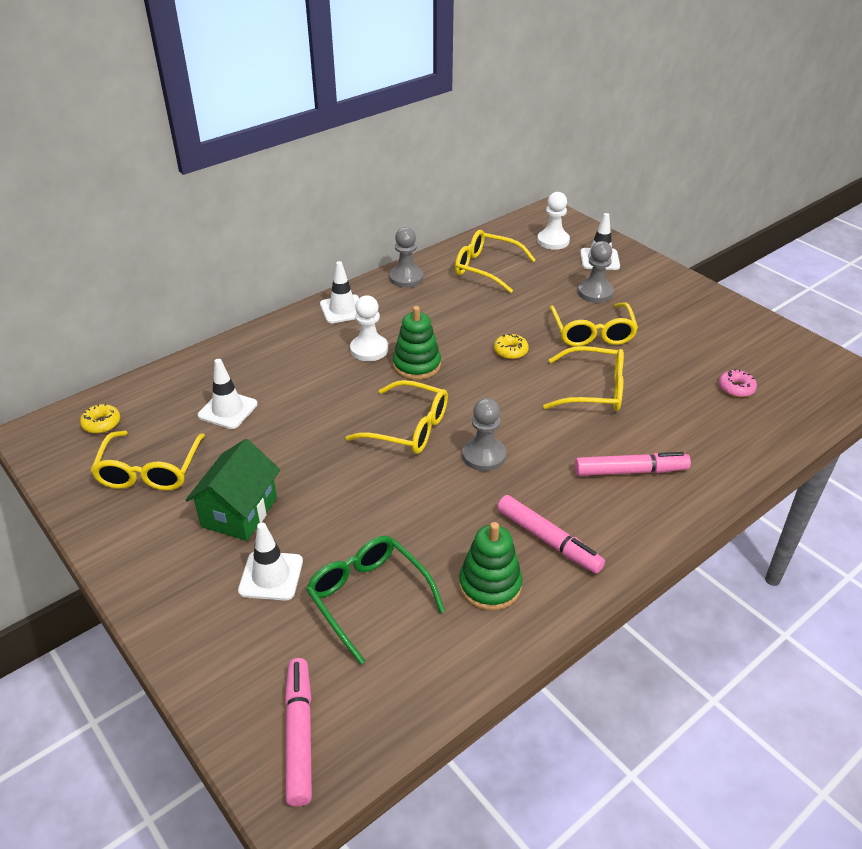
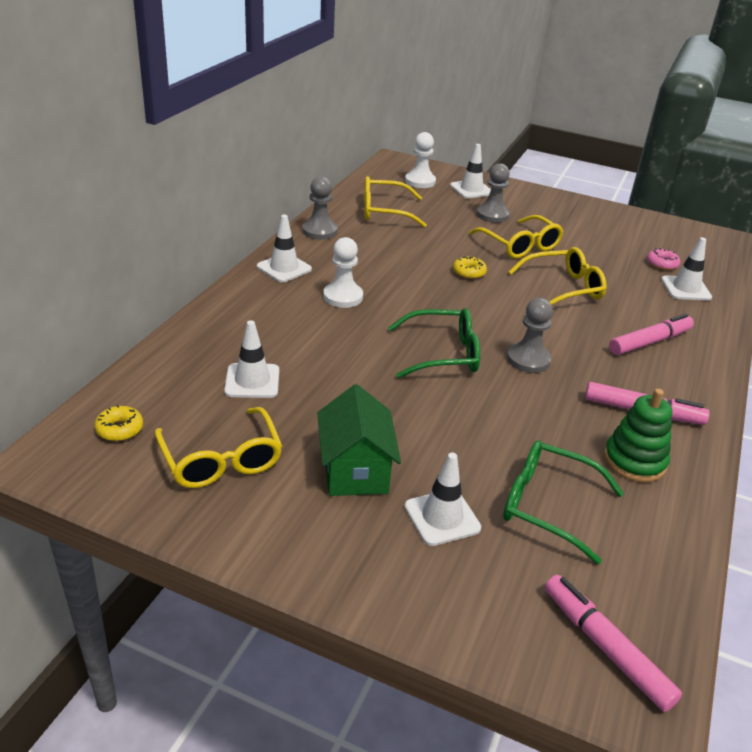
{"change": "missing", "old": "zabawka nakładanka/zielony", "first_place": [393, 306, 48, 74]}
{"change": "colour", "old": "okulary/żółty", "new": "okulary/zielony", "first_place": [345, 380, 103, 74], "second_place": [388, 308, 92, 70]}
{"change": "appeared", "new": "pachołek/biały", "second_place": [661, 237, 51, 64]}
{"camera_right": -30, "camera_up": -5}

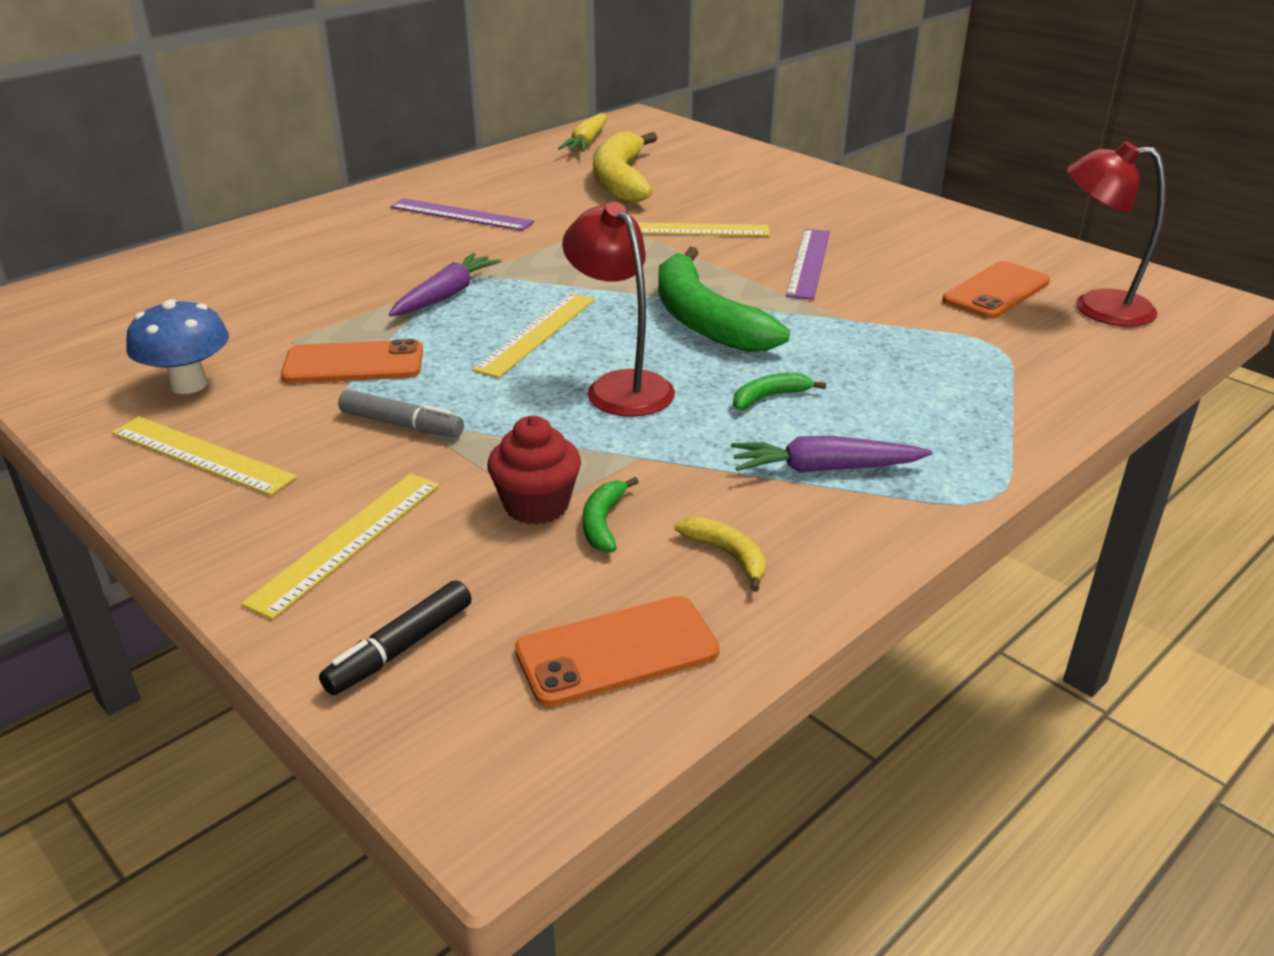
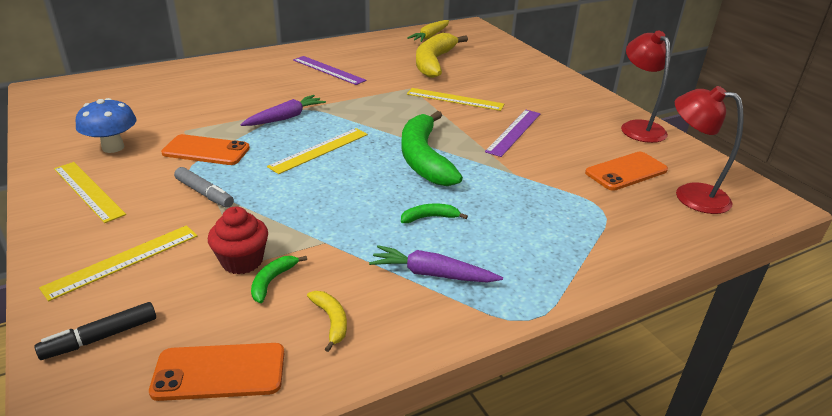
{"change": "relocated", "old": "lampka/czerwony", "first_place": [562, 202, 113, 215], "second_place": [621, 31, 49, 112]}
{"camera_right": 15, "camera_up": 0}

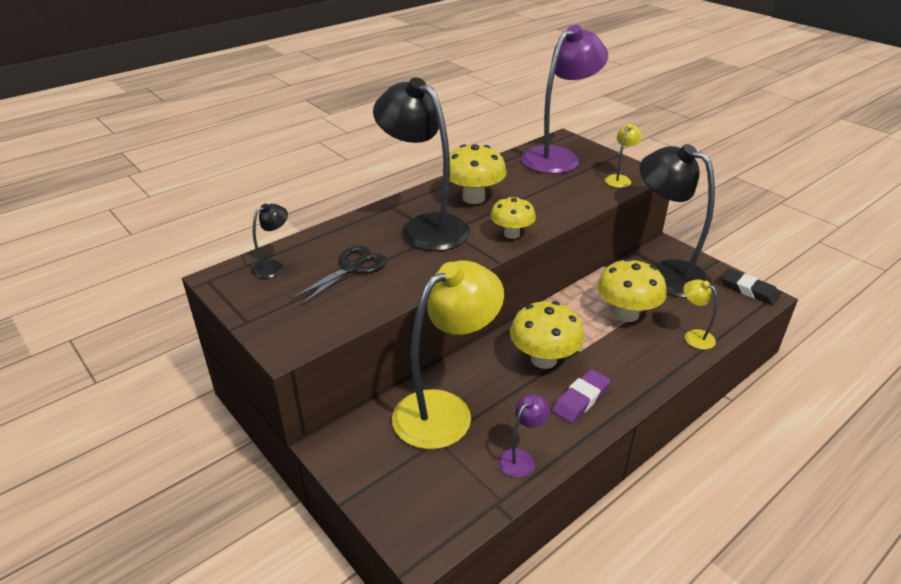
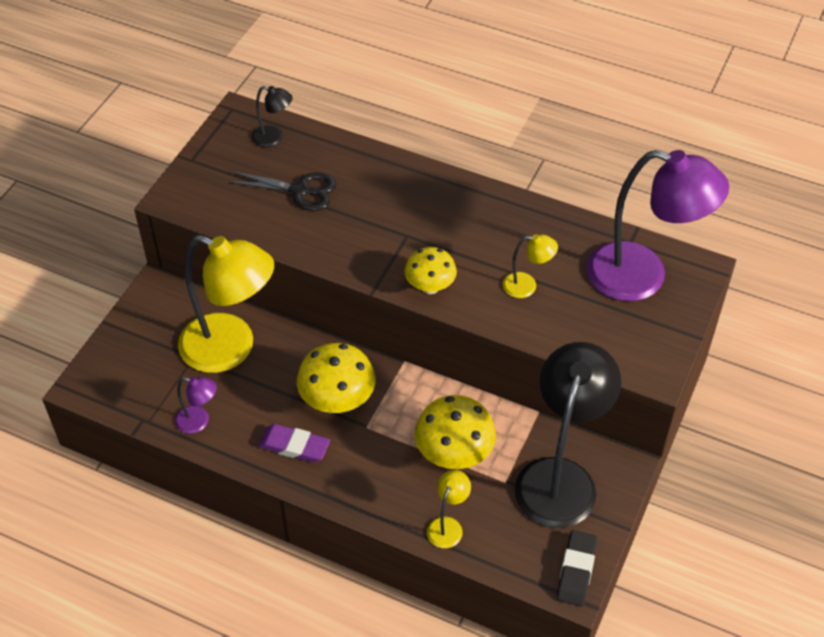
{"change": "missing", "old": "lampka/czarny", "first_place": [373, 77, 97, 174]}
{"change": "relocated", "old": "lampka/żółty", "first_place": [605, 123, 37, 65], "second_place": [502, 234, 56, 64]}
{"change": "missing", "old": "grzyb/żółty", "first_place": [442, 144, 65, 60]}
{"camera_right": 65, "camera_up": 15}

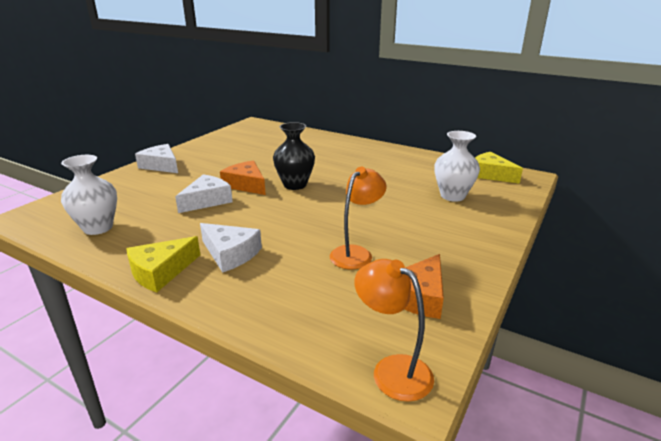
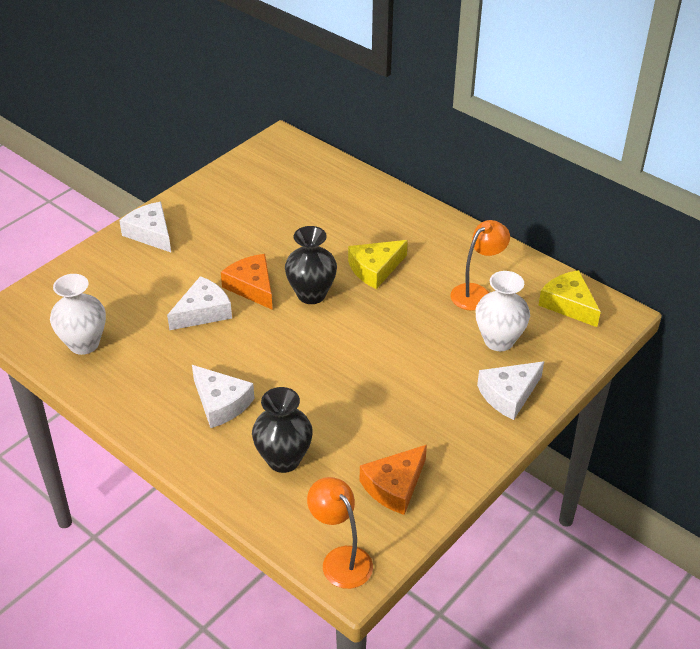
{"change": "relocated", "old": "lampka/pomarańczowy", "first_place": [330, 167, 57, 102], "second_place": [450, 220, 60, 91]}
{"change": "relocated", "old": "ser/żółty", "first_place": [126, 236, 74, 56], "second_place": [348, 240, 60, 49]}
{"change": "appeared", "new": "ser/biały", "second_place": [477, 361, 67, 59]}
{"change": "appeared", "new": "wazon/czarny", "second_place": [252, 387, 61, 86]}
{"camera_right": 10, "camera_up": 15}

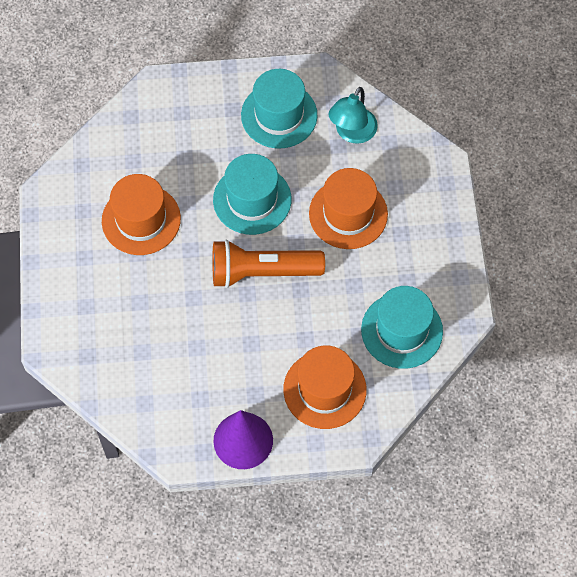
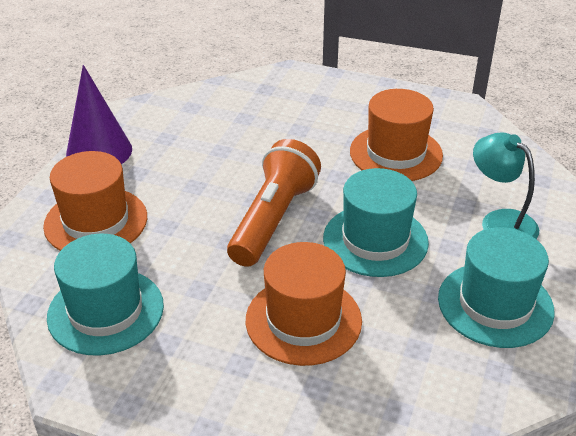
{"change": "relocated", "old": "lampka/turkusowy", "first_place": [328, 87, 50, 57], "second_place": [473, 132, 66, 107]}
{"camera_right": 115, "camera_up": -25}

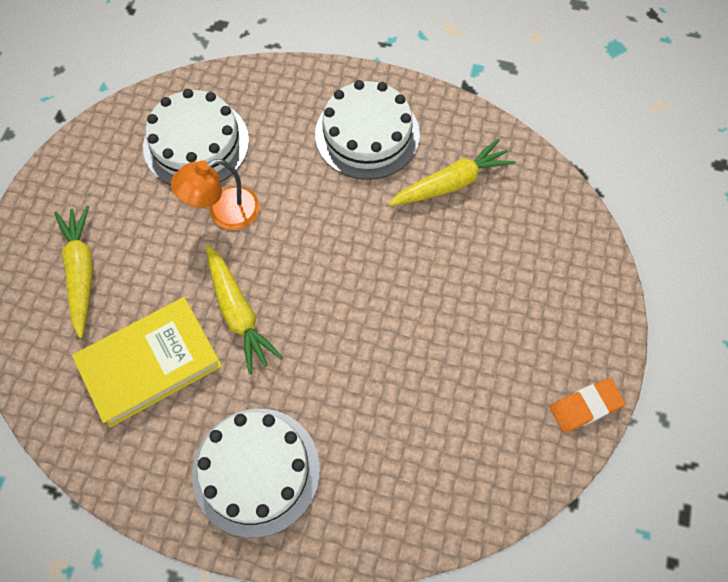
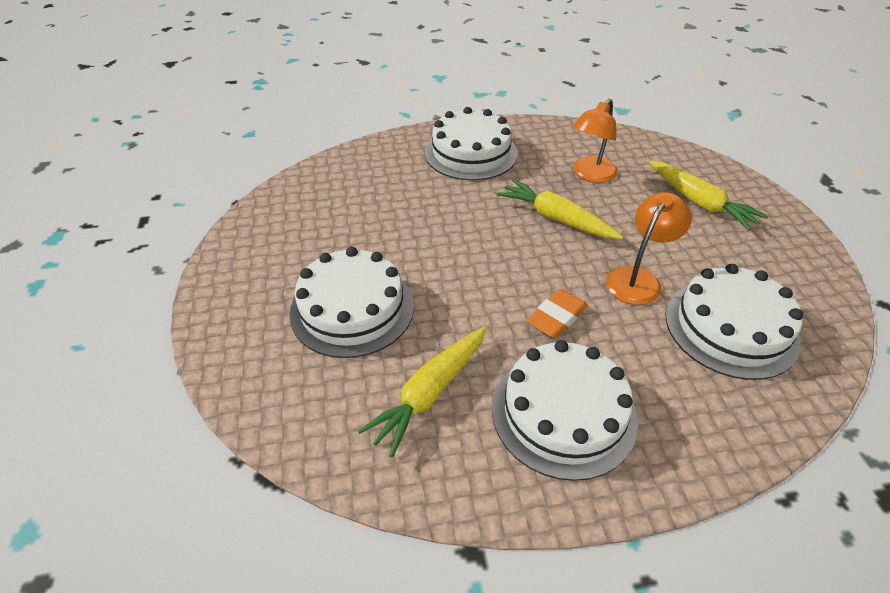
{"change": "exchanged", "old": "książka/żółty", "new": "lampka/pomarańczowy", "first_place": [72, 297, 150, 130], "second_place": [573, 99, 45, 84]}
{"change": "relocated", "old": "gumka do mazania/pomarańczowy", "first_place": [550, 378, 75, 55], "second_place": [527, 289, 61, 49]}
{"change": "appeared", "new": "tort/biały", "second_place": [289, 247, 125, 111]}
{"camera_right": 155, "camera_up": -20}

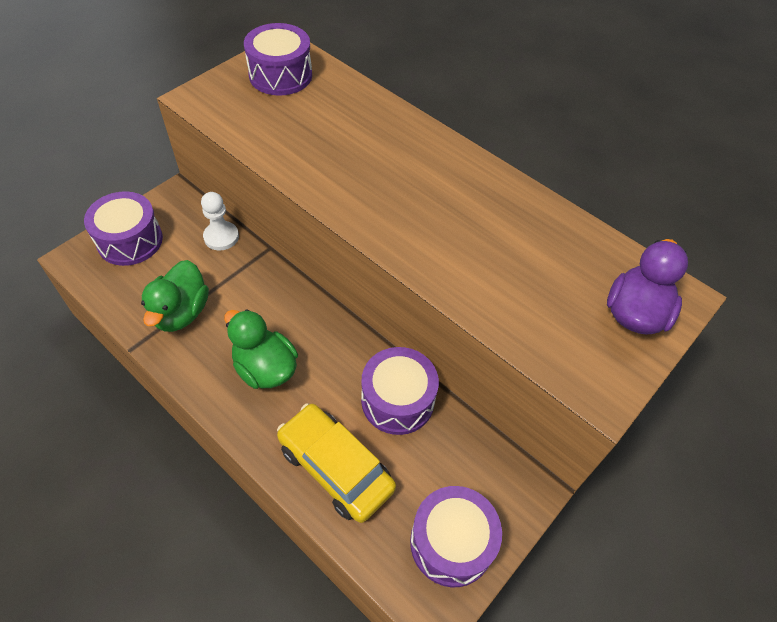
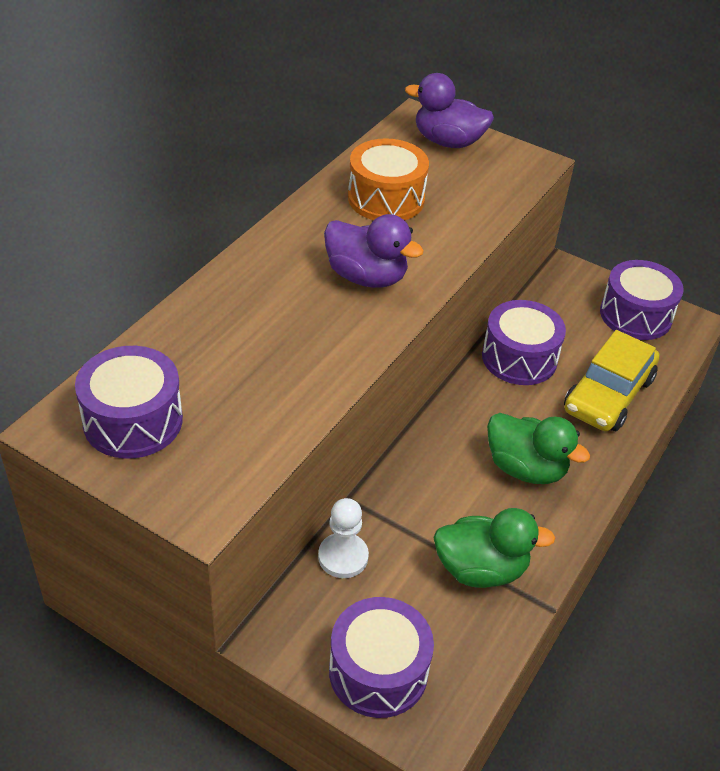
{"change": "spun", "old": "kaczka/zielony", "first_place": [224, 309, 74, 80], "second_place": [487, 413, 103, 71], "degrees": -90}
{"change": "appeared", "new": "bęben/pomarańczowy", "second_place": [348, 138, 81, 83]}
{"change": "appeared", "new": "kaczka/fioletowy", "second_place": [324, 214, 100, 74]}
{"camera_right": -100, "camera_up": -10}

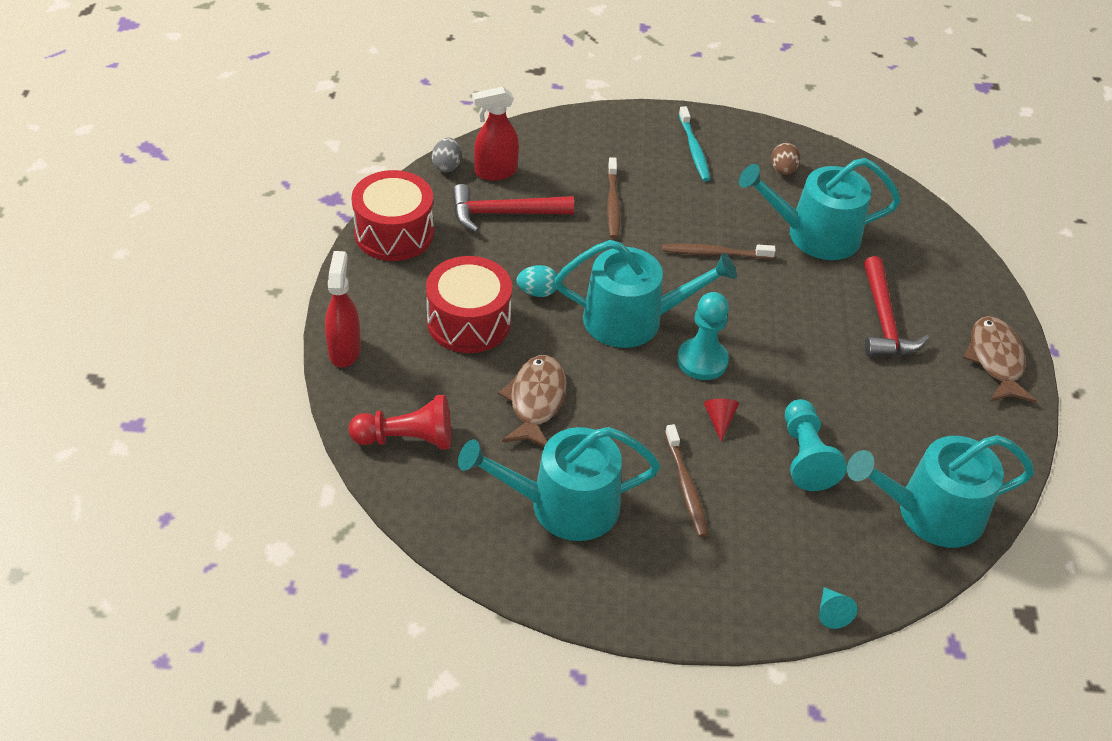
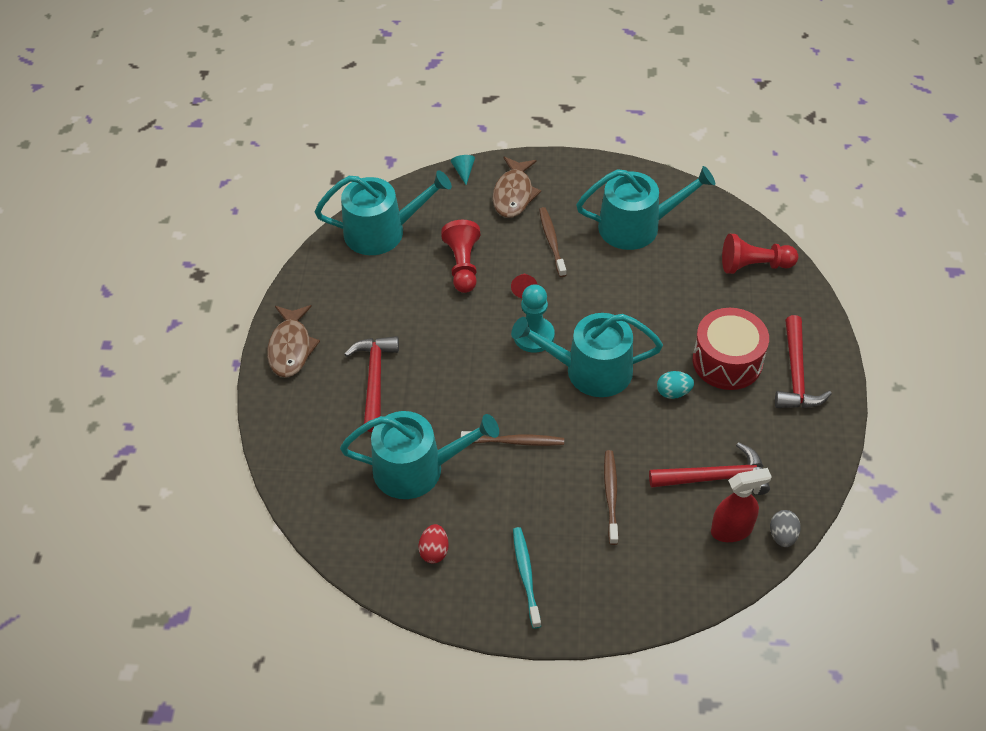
{"change": "colour", "old": "jajko/brązowy", "new": "jajko/czerwony", "first_place": [771, 143, 29, 32], "second_place": [418, 524, 31, 39]}
{"change": "missing", "old": "bęben/czerwony", "first_place": [351, 170, 83, 91]}
{"change": "missing", "old": "spryskiwacz/czerwony", "first_place": [325, 251, 36, 117]}
{"change": "relocated", "old": "ryba/brązowy", "first_place": [498, 355, 69, 92], "second_place": [492, 157, 49, 61]}
{"change": "colour", "old": "pionek/turkusowy", "new": "pionek/czerwony", "first_place": [785, 399, 62, 92], "second_place": [441, 220, 39, 73]}
{"change": "appeared", "new": "młotek/czerwony", "second_place": [775, 315, 57, 93]}
{"camera_right": -175, "camera_up": 5}

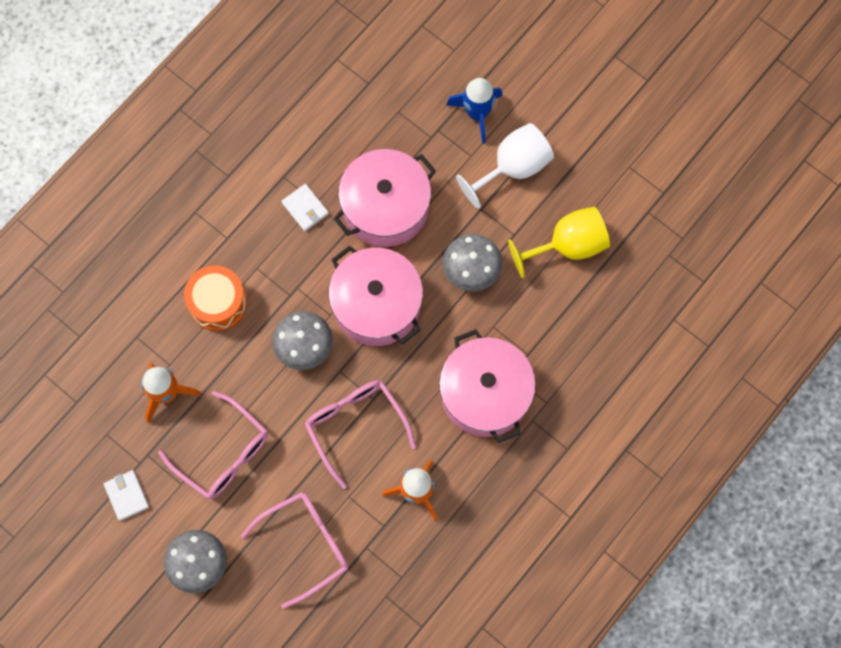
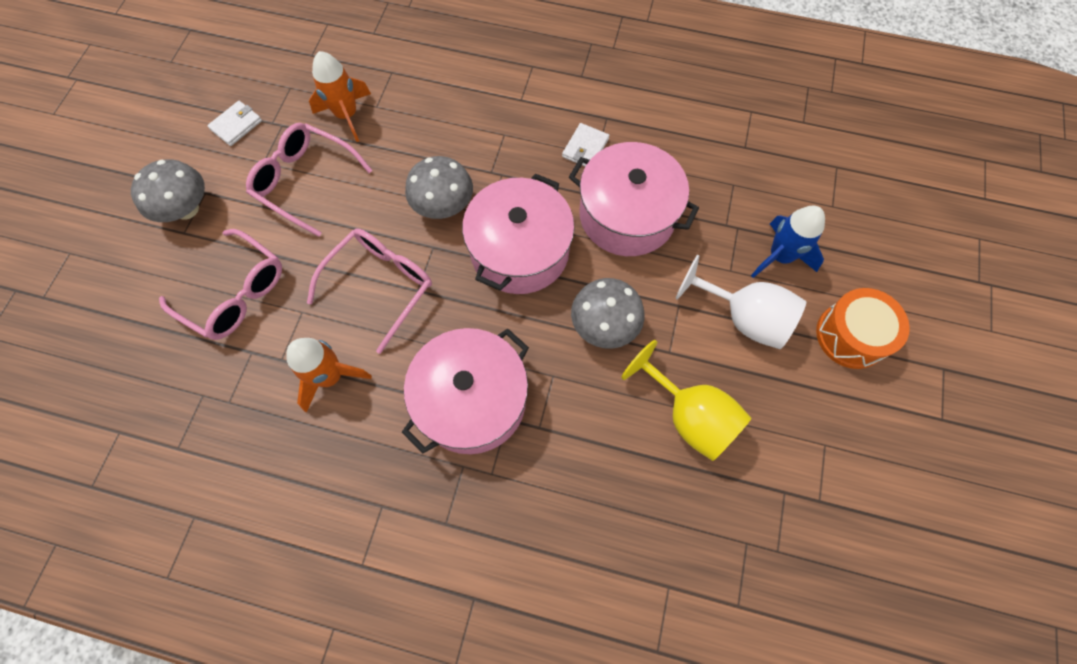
{"change": "relocated", "old": "bęben/pomarańczowy", "first_place": [184, 265, 63, 66], "second_place": [816, 288, 94, 81]}
{"change": "spun", "old": "okulary/różowy", "first_place": [158, 391, 110, 108], "second_place": [246, 123, 127, 114], "degrees": 105}
{"camera_right": 65, "camera_up": -5}

